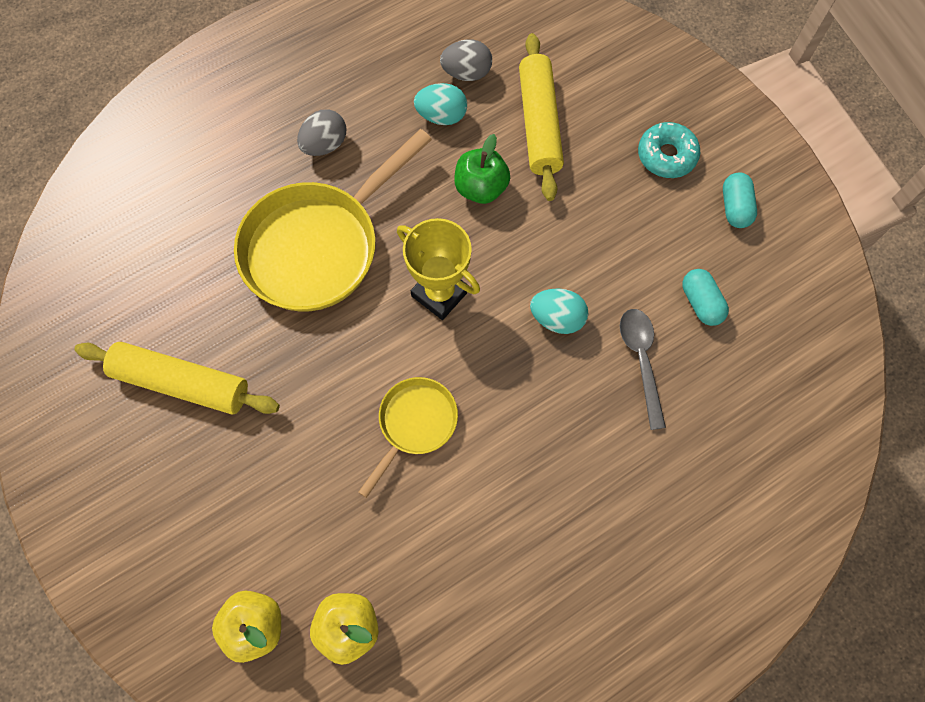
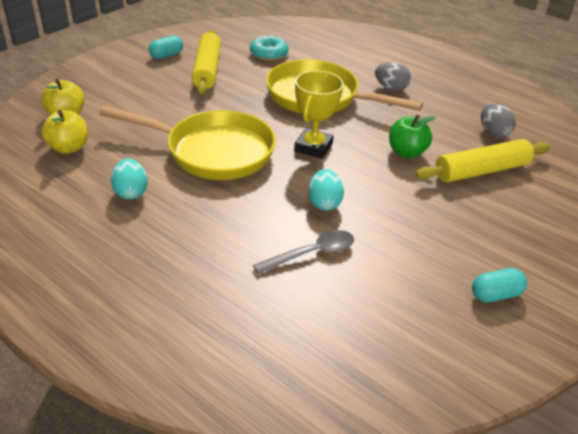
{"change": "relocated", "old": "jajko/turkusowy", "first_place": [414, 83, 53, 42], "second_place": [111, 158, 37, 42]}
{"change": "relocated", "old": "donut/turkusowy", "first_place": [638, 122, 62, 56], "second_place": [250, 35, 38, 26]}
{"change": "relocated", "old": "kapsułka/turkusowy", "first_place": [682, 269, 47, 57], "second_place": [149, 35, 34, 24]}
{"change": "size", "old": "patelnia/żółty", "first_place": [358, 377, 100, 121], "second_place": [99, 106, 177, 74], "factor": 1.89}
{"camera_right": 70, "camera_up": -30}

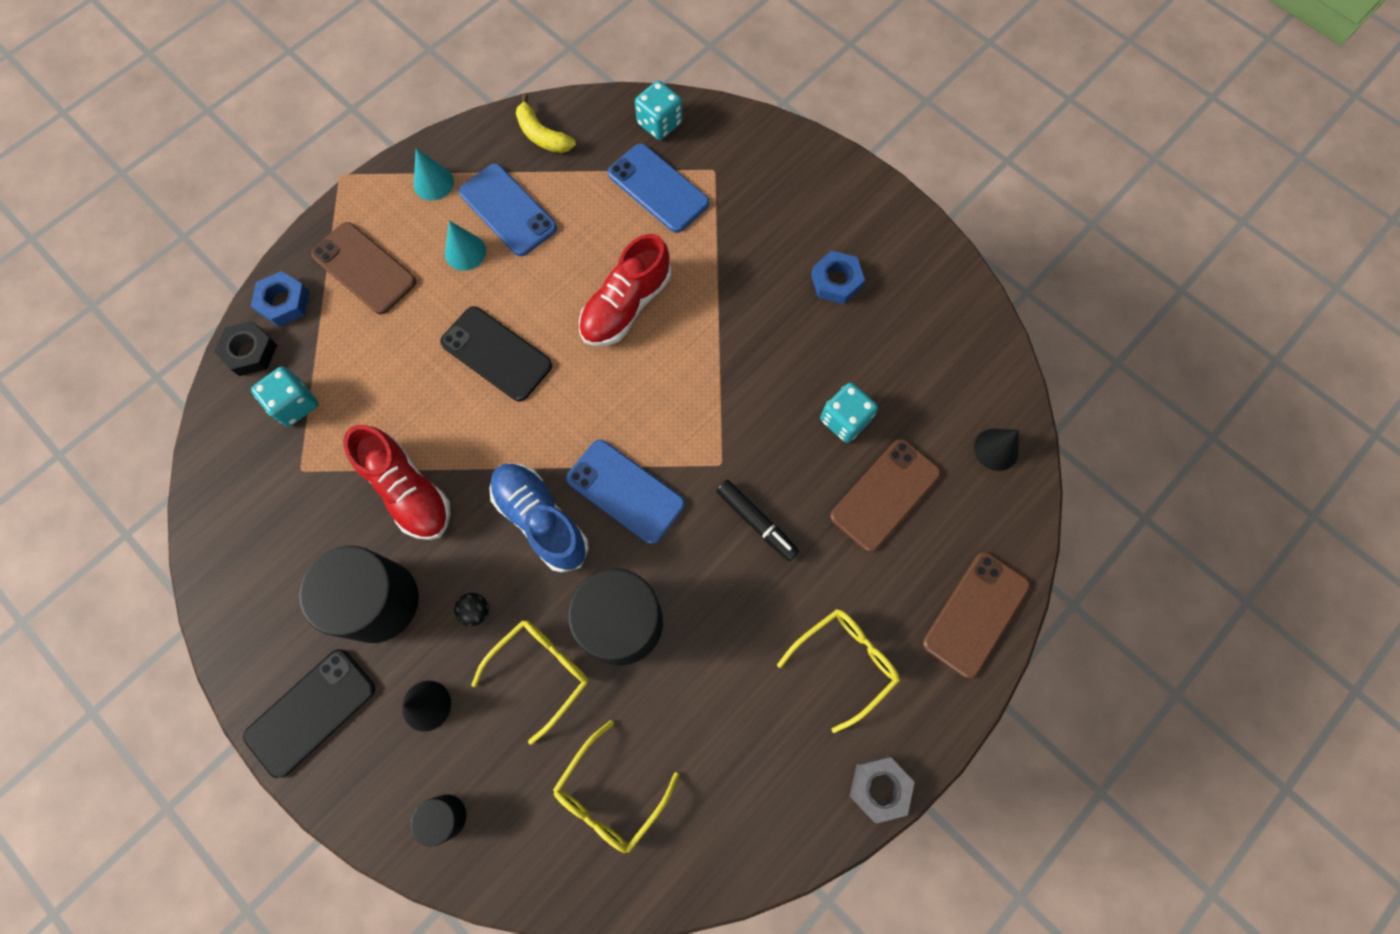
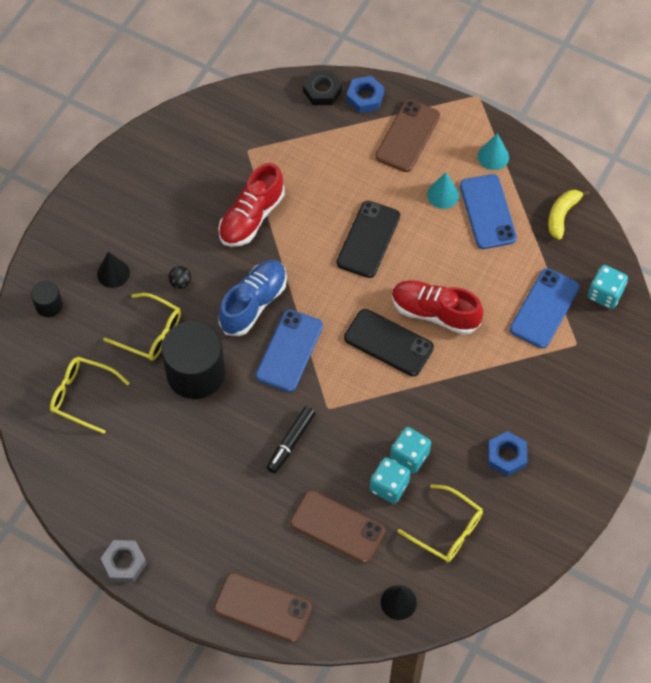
{"change": "spun", "old": "telefon/niebieski", "first_place": [459, 164, 98, 92], "second_place": [460, 174, 57, 75], "degrees": -45}
{"change": "relocated", "old": "kostka do gry/turkusowy", "first_place": [251, 366, 67, 61], "second_place": [390, 427, 41, 46]}
{"change": "missing", "old": "walec/czarny", "first_place": [299, 546, 120, 97]}
{"change": "relocated", "old": "okulary/żółty", "first_place": [777, 609, 123, 124], "second_place": [397, 484, 86, 78]}
{"change": "relocated", "old": "telefon/czarny", "first_place": [243, 649, 132, 129], "second_place": [344, 309, 90, 67]}
{"camera_right": 75, "camera_up": -10}

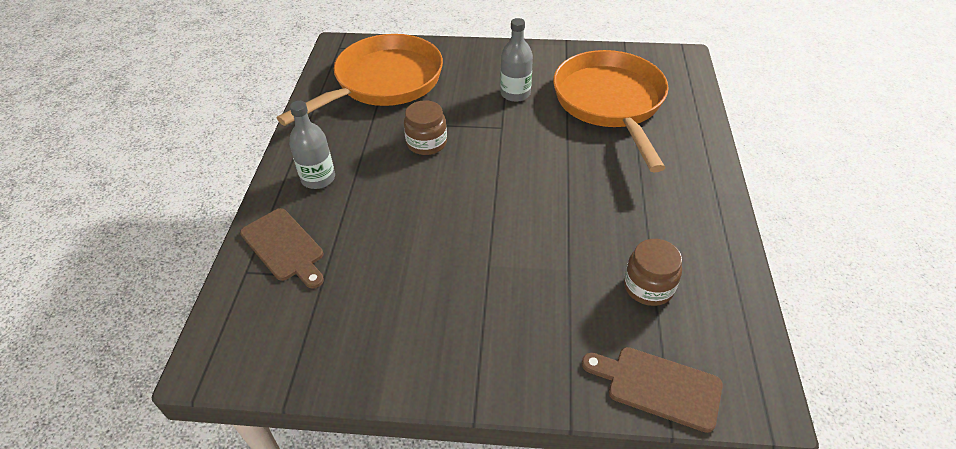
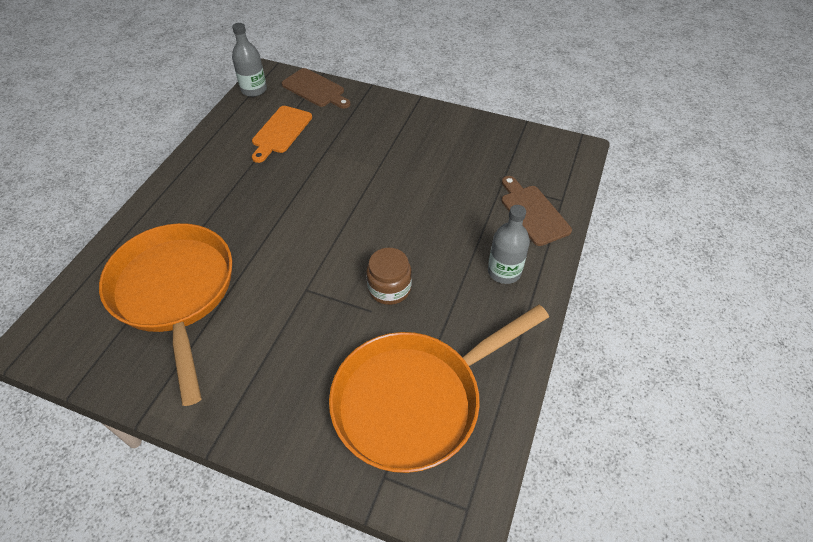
{"change": "relocated", "old": "butelka/szary", "first_place": [500, 18, 33, 84], "second_place": [232, 23, 35, 74]}
{"change": "spun", "old": "patelnia/pomarańczowy", "first_place": [553, 50, 116, 122], "second_place": [99, 223, 133, 183], "degrees": 150}
{"change": "exchanged", "old": "słoik/brązowy", "new": "deska do krojenia/pomarańczowy", "first_place": [624, 239, 58, 67], "second_place": [252, 106, 60, 57]}
{"camera_right": -165, "camera_up": 5}

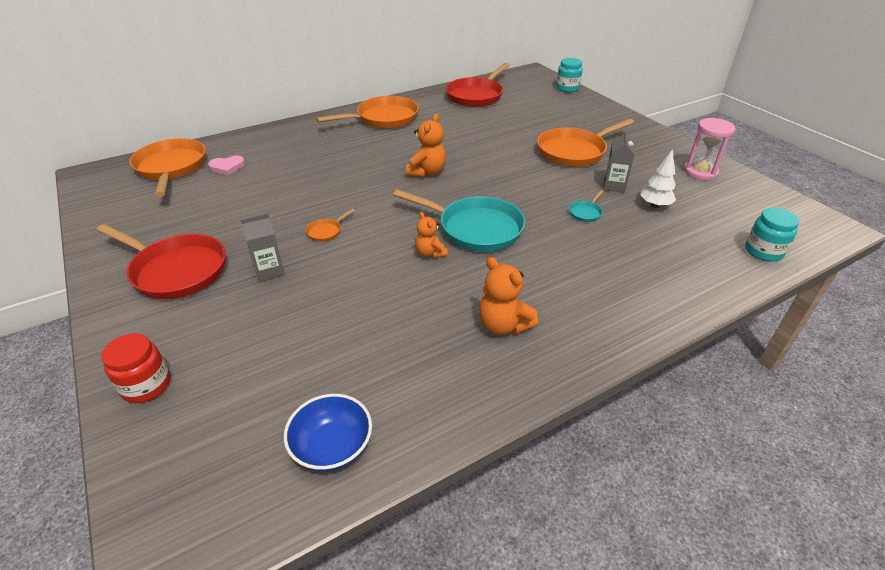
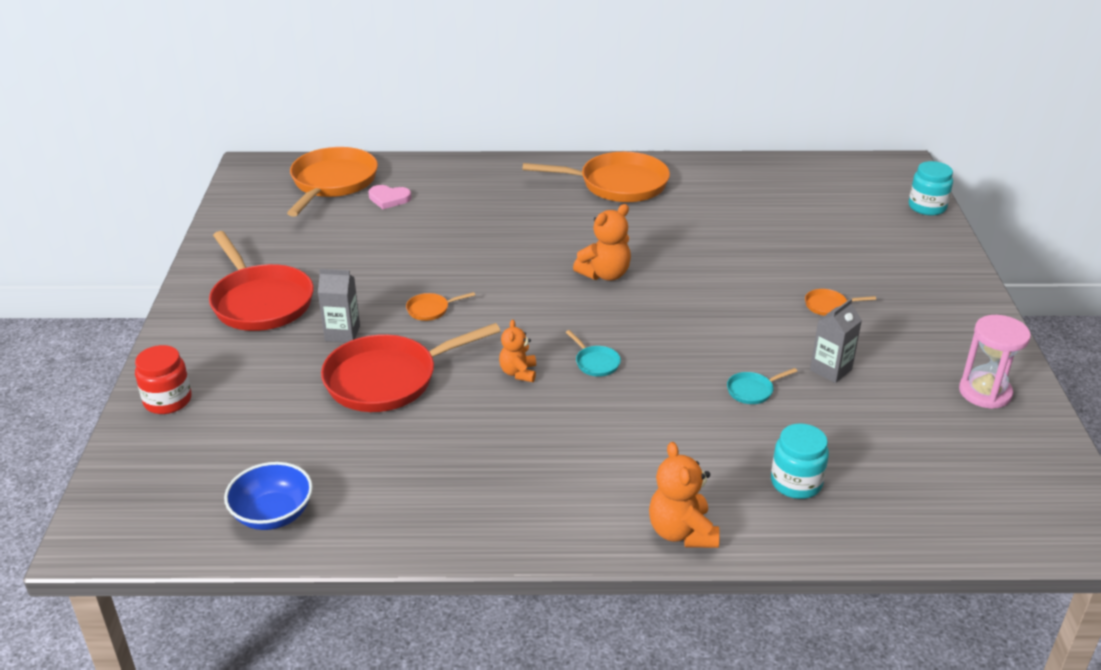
{"change": "relocated", "old": "patelnia/czerwony", "first_place": [446, 63, 63, 44], "second_place": [321, 323, 179, 89]}
{"change": "size", "old": "patelnia/pomarańczowy", "first_place": [537, 119, 97, 48], "second_place": [805, 289, 71, 27], "factor": 0.41}
{"change": "missing", "old": "drzewko/biały", "first_place": [640, 149, 36, 59]}
{"change": "size", "old": "patelnia/turkusowy", "first_place": [393, 189, 132, 63], "second_place": [566, 330, 55, 47], "factor": 0.41}
{"change": "relocated", "old": "słoik/turkusowy", "first_place": [745, 208, 54, 54], "second_place": [771, 423, 58, 76]}
{"change": "relocated", "old": "miś/pomarańczowy", "first_place": [479, 257, 59, 78], "second_place": [649, 442, 71, 106]}
{"camera_right": 30, "camera_up": -5}

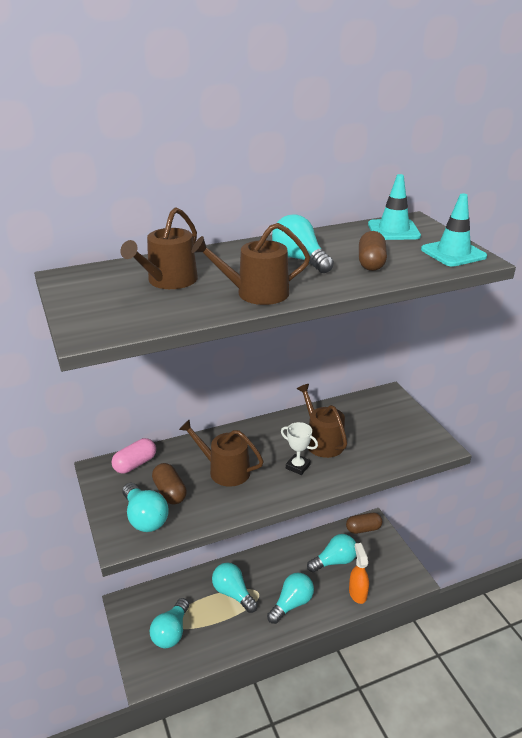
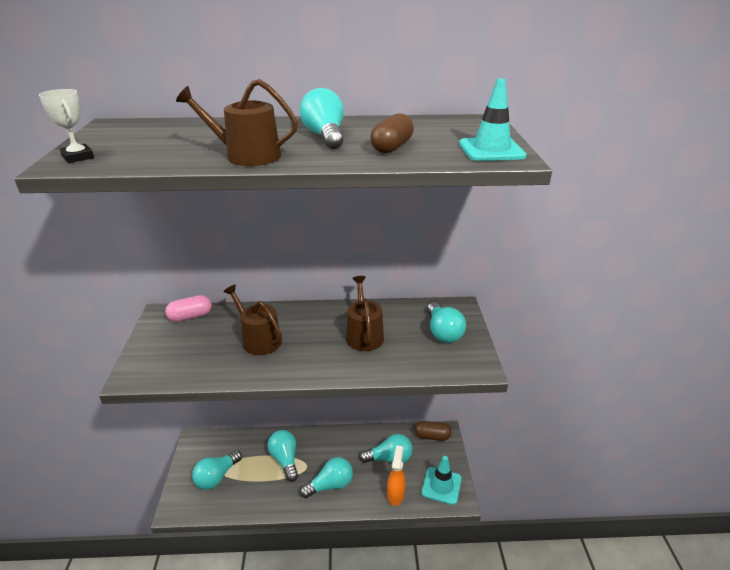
{"change": "relocated", "old": "pachołek/turkusowy", "first_place": [368, 174, 53, 66], "second_place": [421, 456, 41, 49]}
{"change": "missing", "old": "konewka/brązowy", "first_place": [120, 207, 78, 82]}
{"change": "relocated", "old": "puchar/biały", "first_place": [281, 422, 37, 53], "second_place": [39, 89, 55, 74]}
{"change": "missing", "old": "kapsułka/brązowy", "first_place": [152, 463, 35, 41]}
{"change": "relocated", "old": "żarówka/turkusowy", "first_place": [122, 482, 47, 50], "second_place": [427, 302, 39, 41]}
{"camera_right": 20, "camera_up": 0}

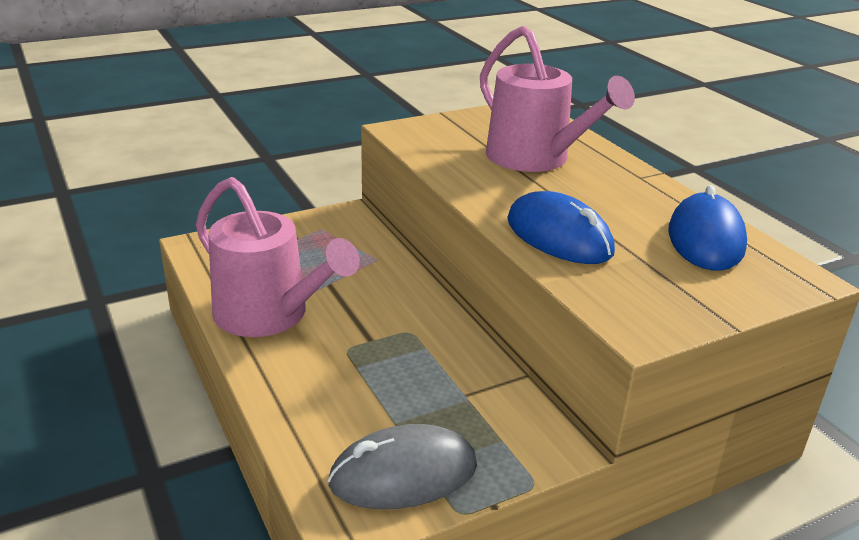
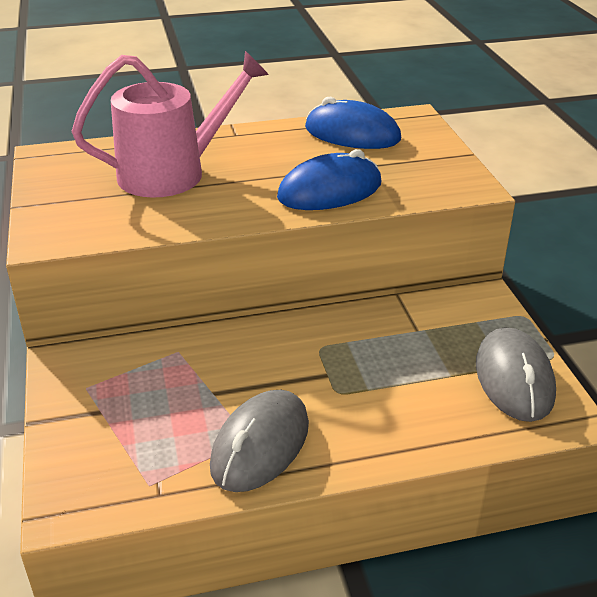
{"change": "exchanged", "old": "konewka/różowy", "new": "myszka/szary", "first_place": [196, 177, 164, 160], "second_place": [210, 390, 99, 102]}
{"camera_right": -75, "camera_up": 5}

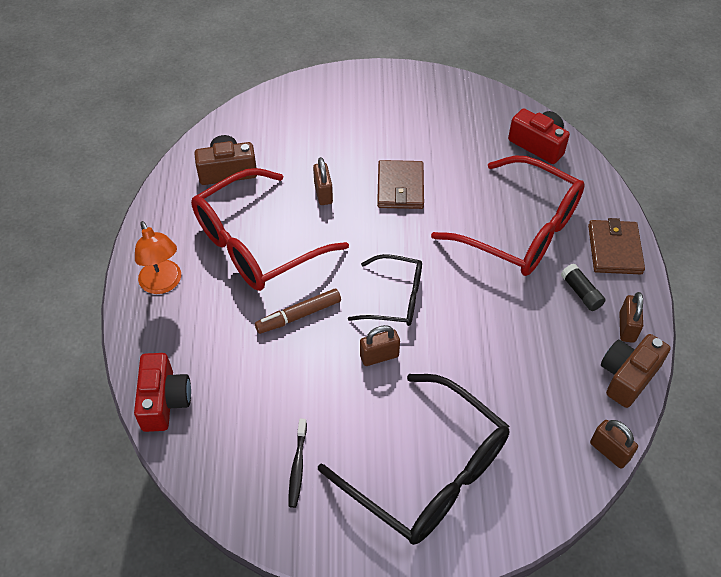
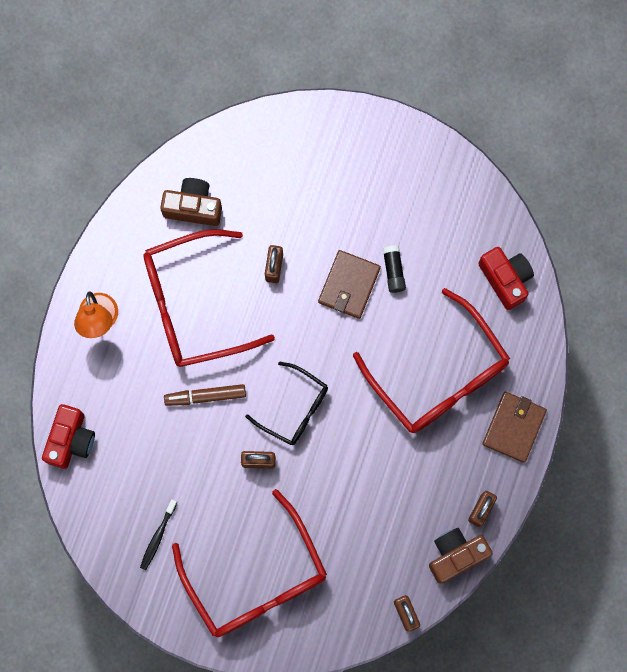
{"change": "relocated", "old": "klej w sztyfcie/czarny", "first_place": [561, 264, 45, 47], "second_place": [383, 245, 23, 48]}
{"change": "colour", "old": "okulary/czarny", "new": "okulary/czerwony", "first_place": [318, 374, 191, 171], "second_place": [172, 489, 155, 148]}
{"camera_right": 20, "camera_up": 25}

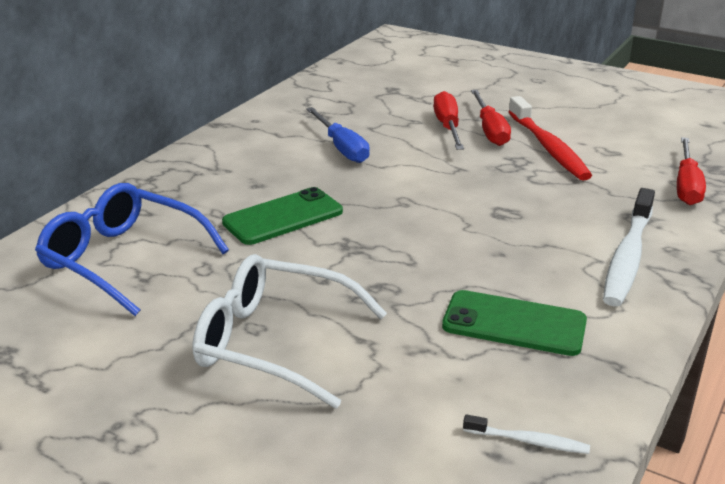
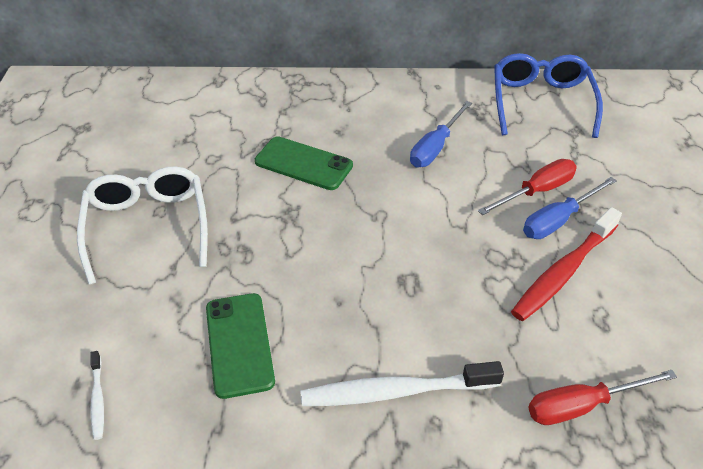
{"change": "colour", "old": "śrubokręt/czerwony", "new": "śrubokręt/niebieski", "first_place": [471, 90, 40, 56], "second_place": [523, 177, 94, 62]}
{"change": "relocated", "old": "okulary/niebieski", "first_place": [35, 183, 194, 133], "second_place": [494, 53, 109, 85]}
{"camera_right": 60, "camera_up": 15}

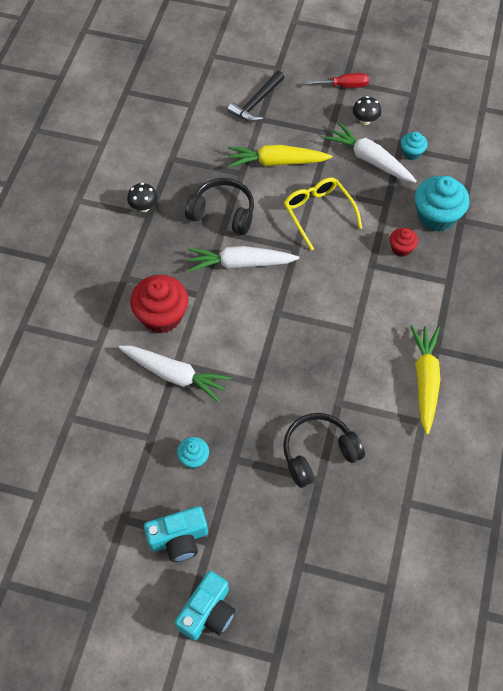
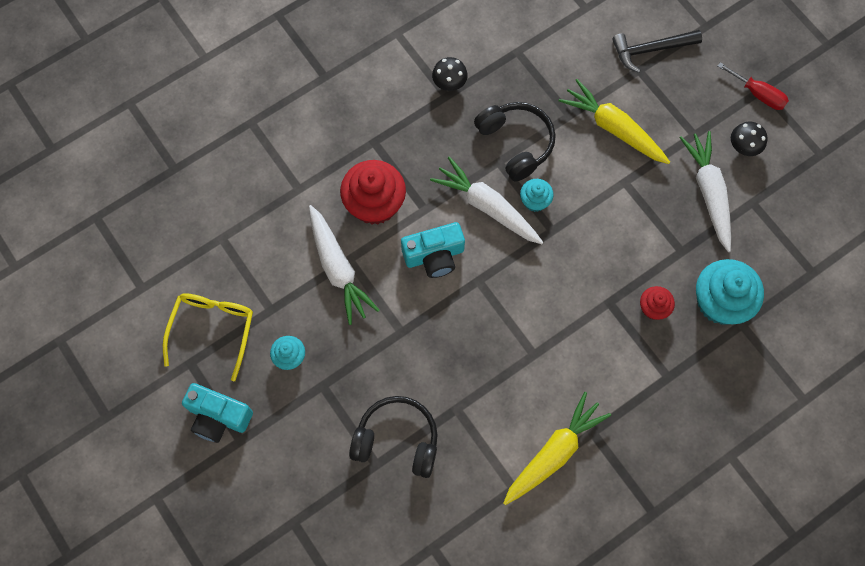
{"change": "relocated", "old": "muffinka/turkusowy", "first_place": [401, 132, 26, 28], "second_place": [520, 179, 34, 33]}
{"change": "relocated", "old": "okulary/żółty", "first_place": [284, 177, 78, 74], "second_place": [163, 293, 90, 89]}
{"change": "relocated", "old": "aparat fotograficzny/turkusowy", "first_place": [175, 571, 61, 70], "second_place": [401, 222, 64, 56]}
{"camera_right": 40, "camera_up": 10}

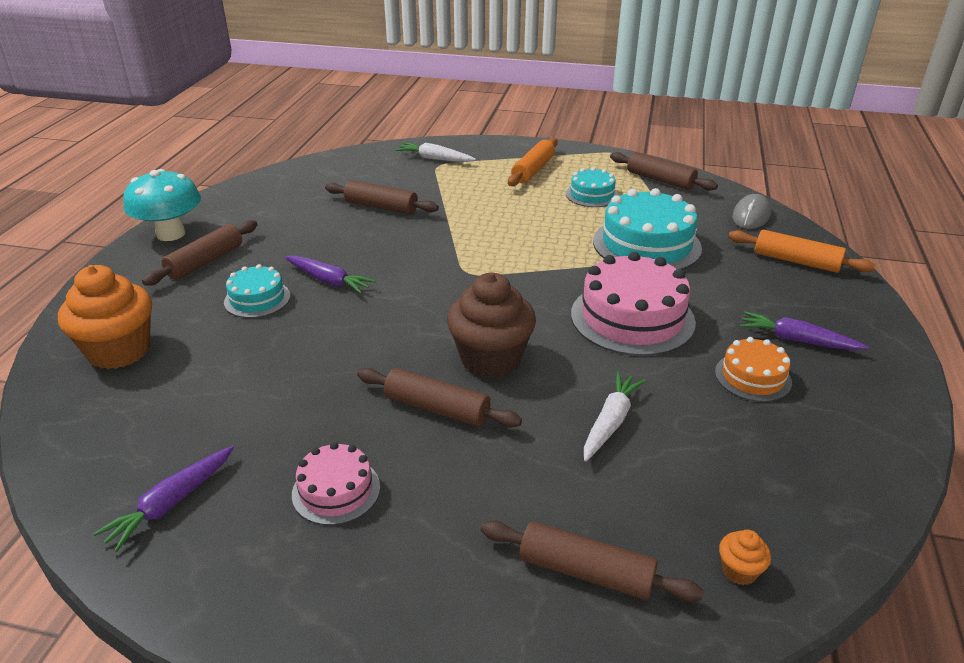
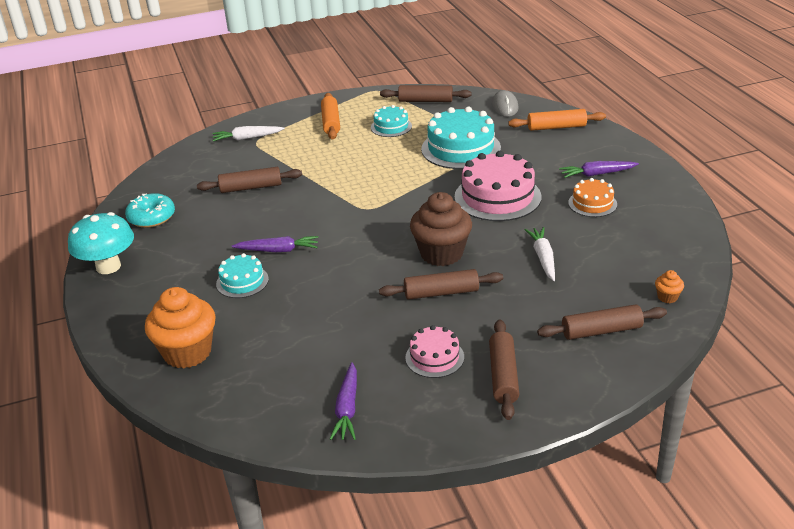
{"change": "relocated", "old": "wałek do ciasta/brązowy", "first_place": [142, 220, 116, 66], "second_place": [489, 319, 30, 101]}
{"change": "appeared", "new": "donut/turkusowy", "second_place": [125, 193, 50, 35]}
{"camera_right": -30, "camera_up": 0}

